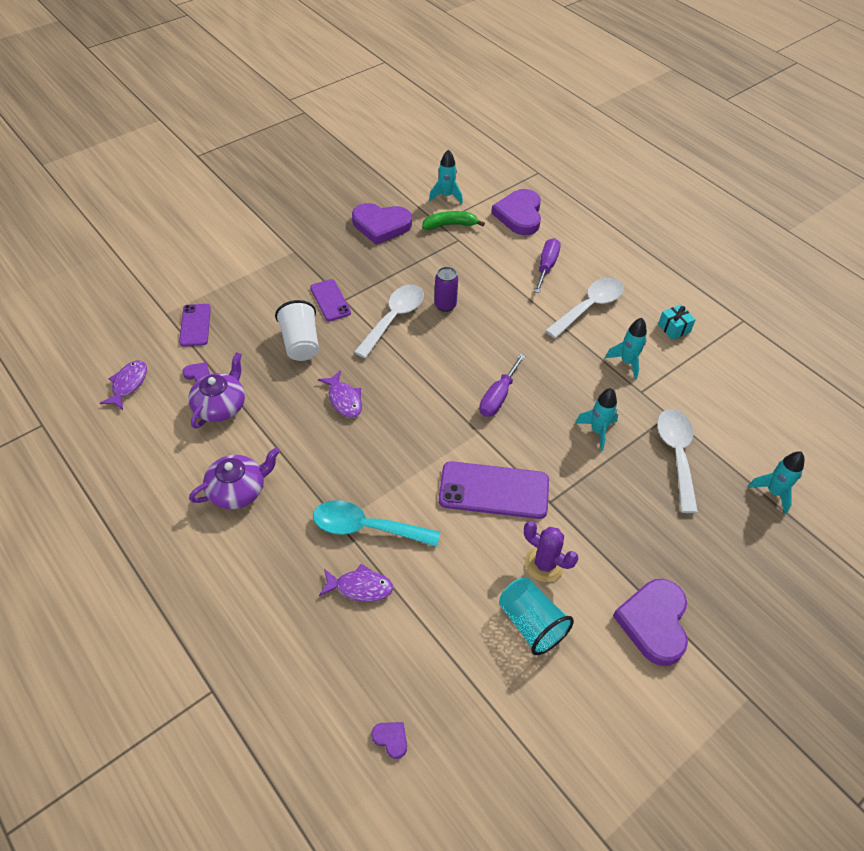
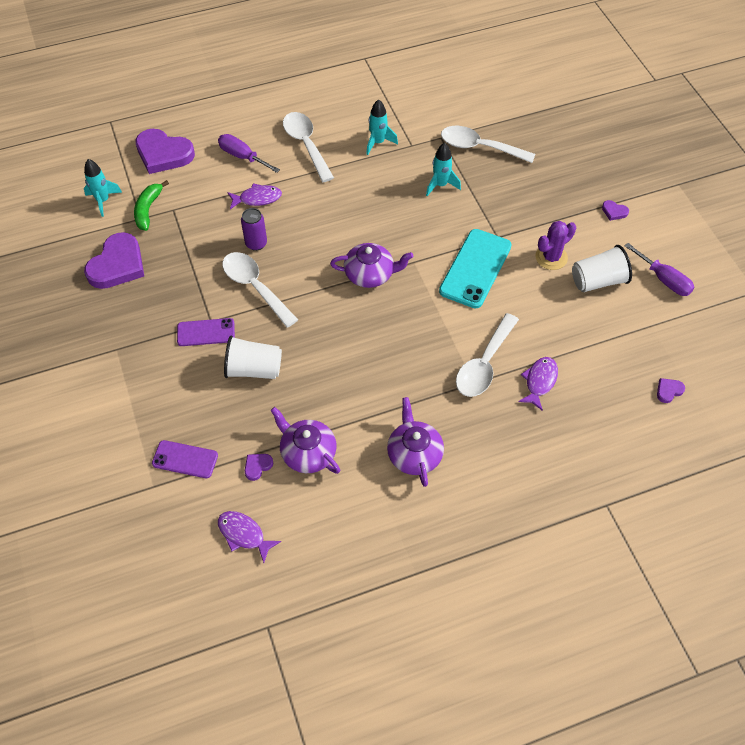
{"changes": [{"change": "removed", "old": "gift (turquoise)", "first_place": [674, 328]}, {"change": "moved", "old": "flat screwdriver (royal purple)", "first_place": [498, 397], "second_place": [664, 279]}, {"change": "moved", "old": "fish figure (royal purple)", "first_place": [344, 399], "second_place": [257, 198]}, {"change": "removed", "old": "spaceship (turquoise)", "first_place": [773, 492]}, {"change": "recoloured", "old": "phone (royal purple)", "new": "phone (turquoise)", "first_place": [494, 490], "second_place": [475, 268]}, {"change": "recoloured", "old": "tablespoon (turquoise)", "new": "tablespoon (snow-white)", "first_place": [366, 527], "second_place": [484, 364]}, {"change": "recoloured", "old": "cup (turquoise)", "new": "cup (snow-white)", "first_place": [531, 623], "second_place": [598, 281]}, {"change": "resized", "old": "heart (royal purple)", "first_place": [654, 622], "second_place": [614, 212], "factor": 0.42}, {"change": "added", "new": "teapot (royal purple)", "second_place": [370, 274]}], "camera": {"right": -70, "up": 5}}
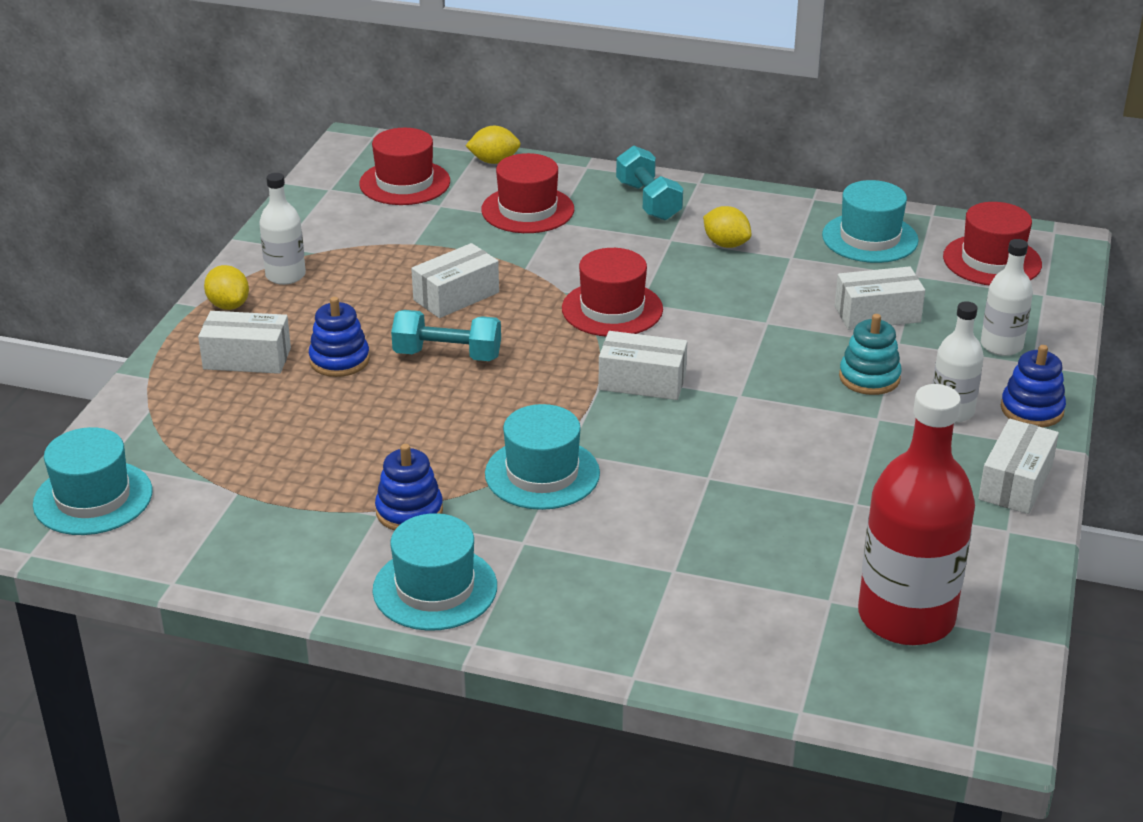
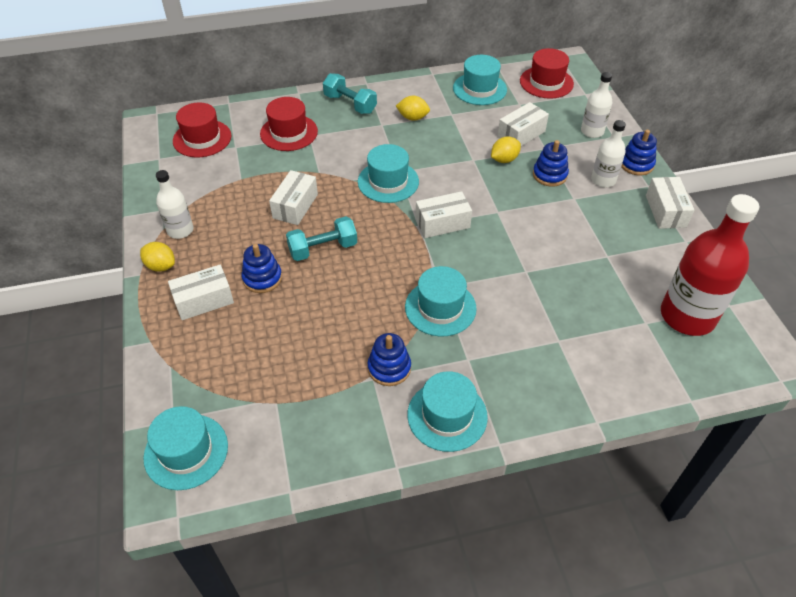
{"changes": [{"change": "moved", "old": "citrus fruit (yellow)", "first_place": [494, 161], "second_place": [504, 159]}, {"change": "recoloured", "old": "top hat (scarlet)", "new": "top hat (turquoise)", "first_place": [612, 309], "second_place": [388, 182]}, {"change": "recoloured", "old": "stacking rings (turquoise)", "new": "stacking rings (cobalt)", "first_place": [869, 378], "second_place": [549, 175]}], "camera": {"right": -30, "up": 15}}
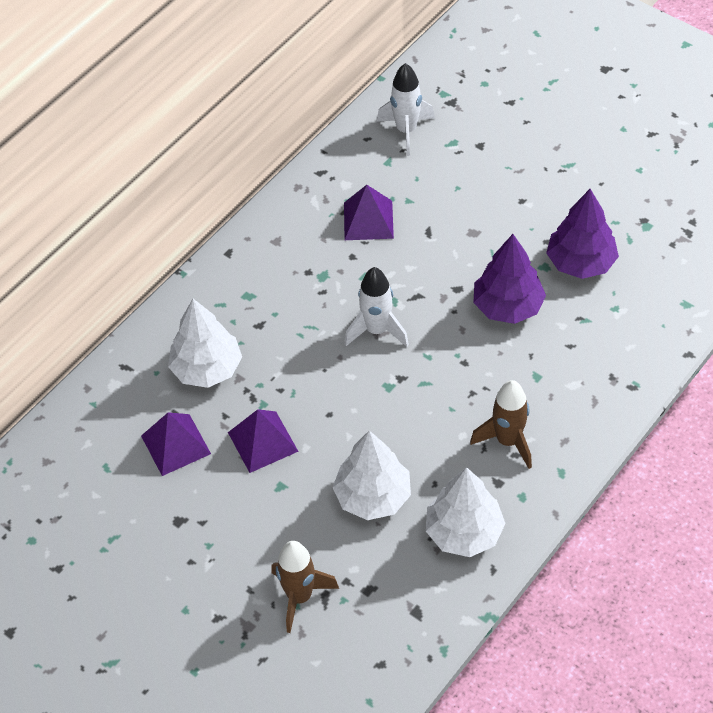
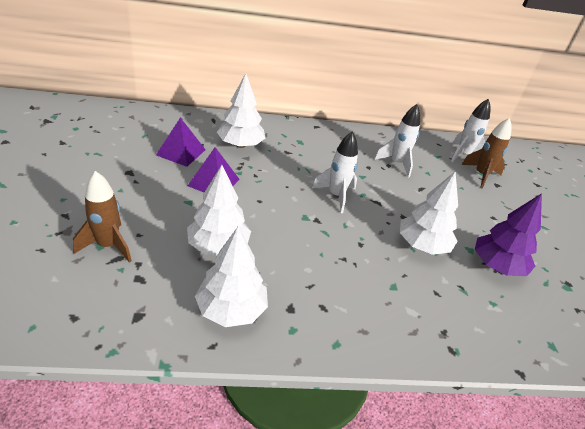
{"changes": [{"change": "replaced", "old": "solid pyramid (royal purple)", "new": "spaceship (snow-white)", "first_place": [368, 220], "second_place": [396, 163]}, {"change": "recoloured", "old": "toy tree (royal purple)", "new": "toy tree (snow-white)", "first_place": [507, 306], "second_place": [422, 245]}, {"change": "moved", "old": "spaceship (dark brown)", "first_place": [508, 441], "second_place": [481, 175]}], "camera": {"right": 40, "up": -15}}
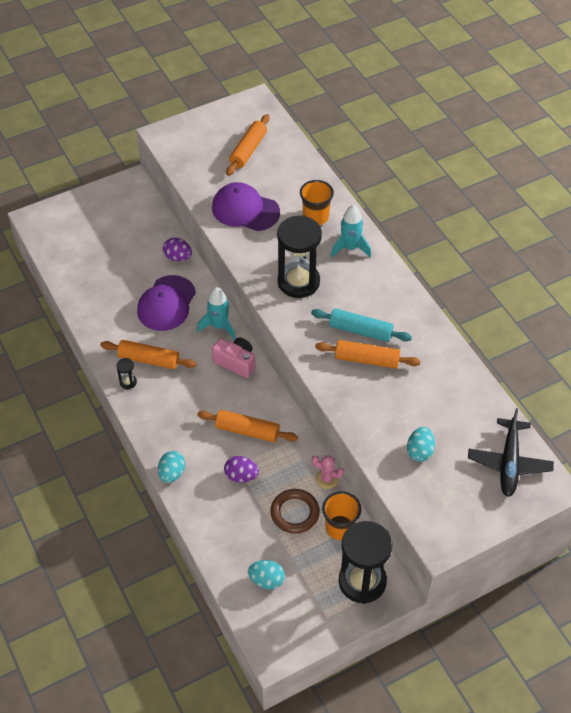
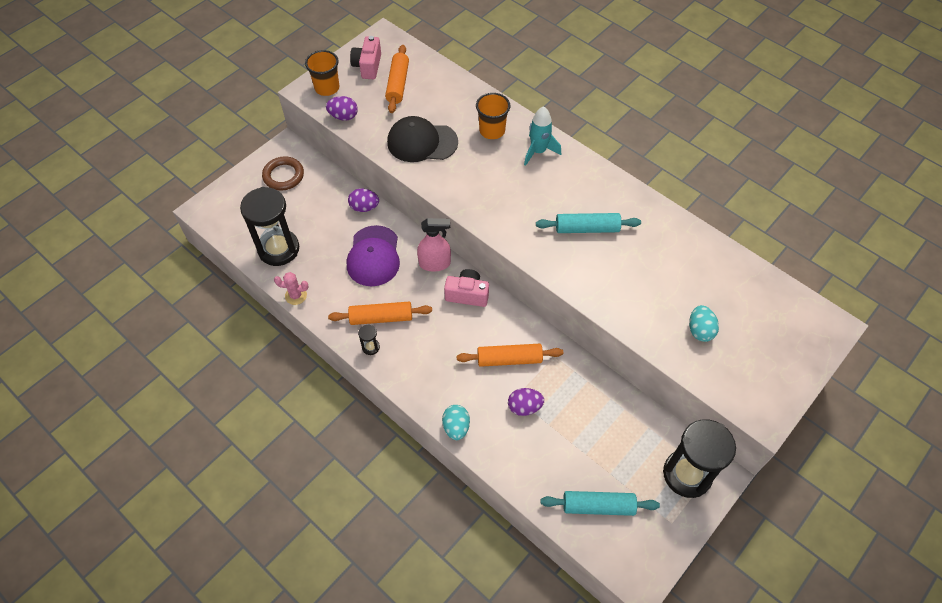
{"changes": [{"change": "recoloured", "old": "baseball cap (royal purple)", "new": "baseball cap (black)", "first_place": [245, 210], "second_place": [422, 142]}, {"change": "moved", "old": "sandglass (black)", "first_place": [298, 282], "second_place": [278, 249]}, {"change": "replaced", "old": "spaceship (turquoise)", "new": "sprayer (rosy)", "first_place": [219, 326], "second_place": [435, 263]}, {"change": "removed", "old": "pastry roller (orange)", "first_place": [367, 359]}, {"change": "removed", "old": "plane (black)", "first_place": [509, 463]}, {"change": "moved", "old": "saguaro cactus (rosy)", "first_place": [327, 479], "second_place": [296, 295]}, {"change": "moved", "old": "hoop (dark brown)", "first_place": [295, 513], "second_place": [283, 176]}, {"change": "moved", "old": "cup (orange)", "first_place": [340, 528], "second_place": [327, 88]}, {"change": "replaced", "old": "egg (turquoise)", "new": "pastry roller (turquoise)", "first_place": [266, 580], "second_place": [598, 506]}, {"change": "added", "new": "photo camera (rosy)", "second_place": [368, 66]}, {"change": "added", "new": "egg (royal purple)", "second_place": [343, 116]}], "camera": {"right": -20, "up": 5}}
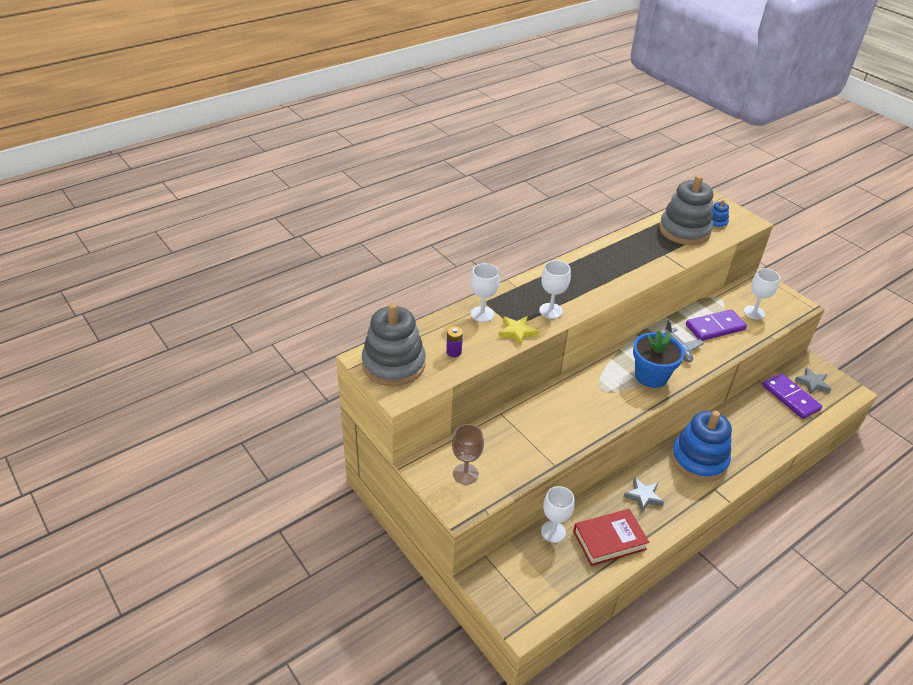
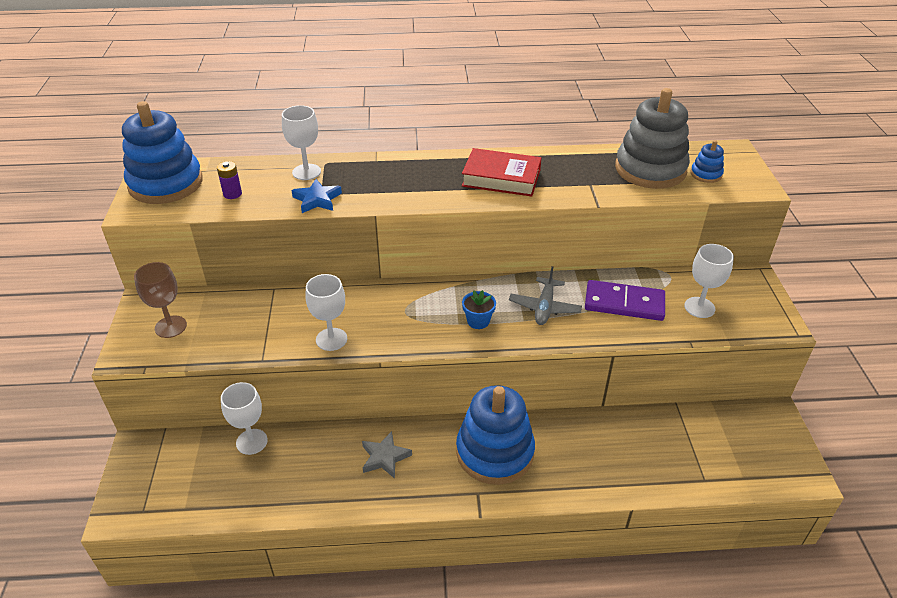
{"changes": [{"change": "moved", "old": "chalice (snow-white)", "first_place": [550, 311], "second_place": [331, 339]}, {"change": "recoloured", "old": "stacking rings (gray)", "new": "stacking rings (cobalt)", "first_place": [393, 364], "second_place": [166, 184]}, {"change": "recoloured", "old": "five-pointed star (yellow)", "new": "five-pointed star (cobalt)", "first_place": [517, 332], "second_place": [317, 200]}, {"change": "resized", "old": "plant pot (cobalt)", "first_place": [651, 376], "second_place": [478, 321], "factor": 0.51}, {"change": "removed", "old": "five-pointed star (gray)", "first_place": [812, 383]}, {"change": "removed", "old": "domino tile (royal purple)", "first_place": [790, 398]}, {"change": "moved", "old": "hardback (scarlet)", "first_place": [609, 540], "second_place": [501, 178]}], "camera": {"right": 35, "up": 0}}
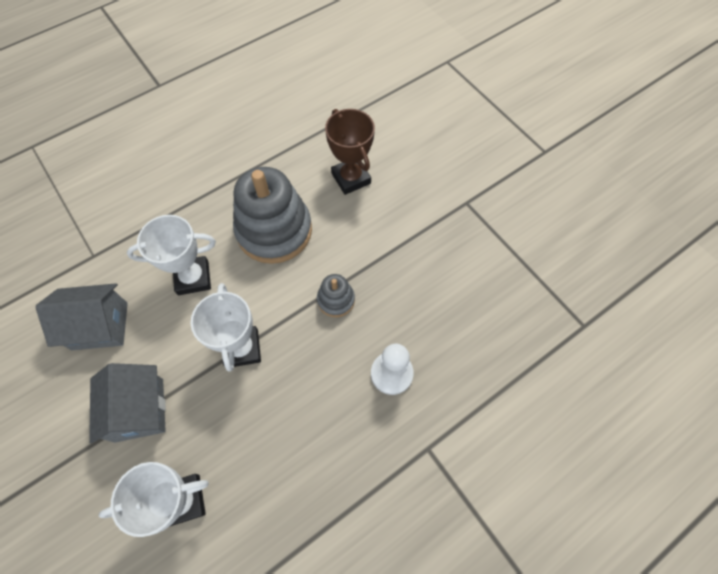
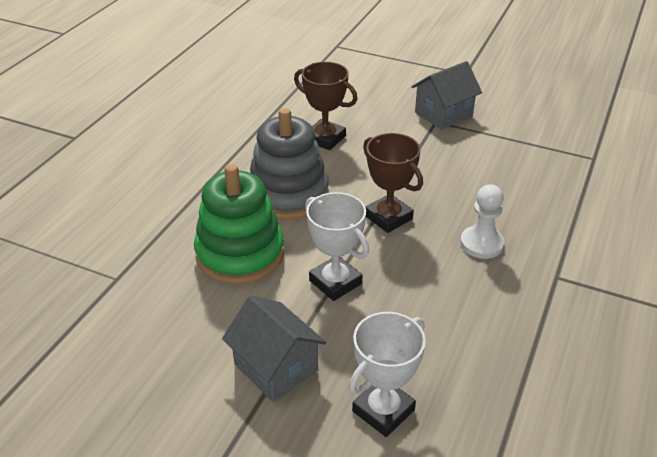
{"changes": [{"change": "replaced", "old": "trophy (snow-white)", "new": "stacking rings (green)", "first_place": [193, 278], "second_place": [240, 254]}, {"change": "replaced", "old": "stacking rings (gray)", "new": "trophy (dark brown)", "first_place": [336, 300], "second_place": [388, 217]}, {"change": "moved", "old": "house (gray)", "first_place": [100, 326], "second_place": [443, 114]}], "camera": {"right": -30, "up": -25}}
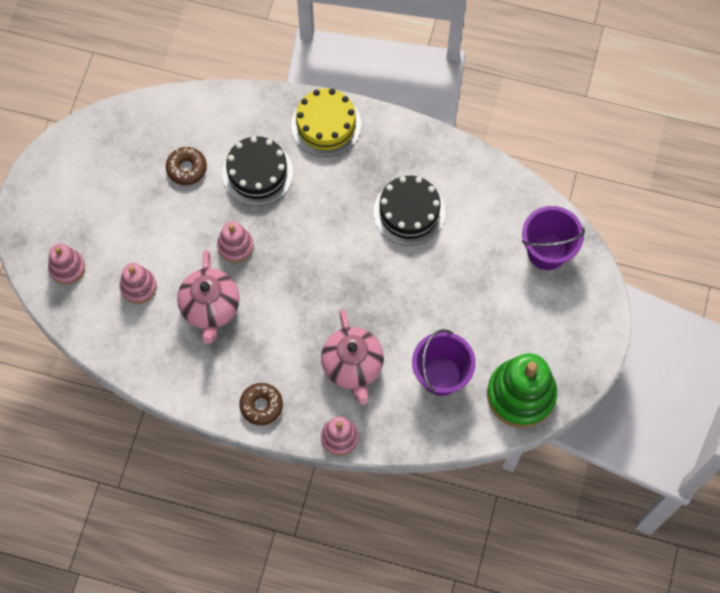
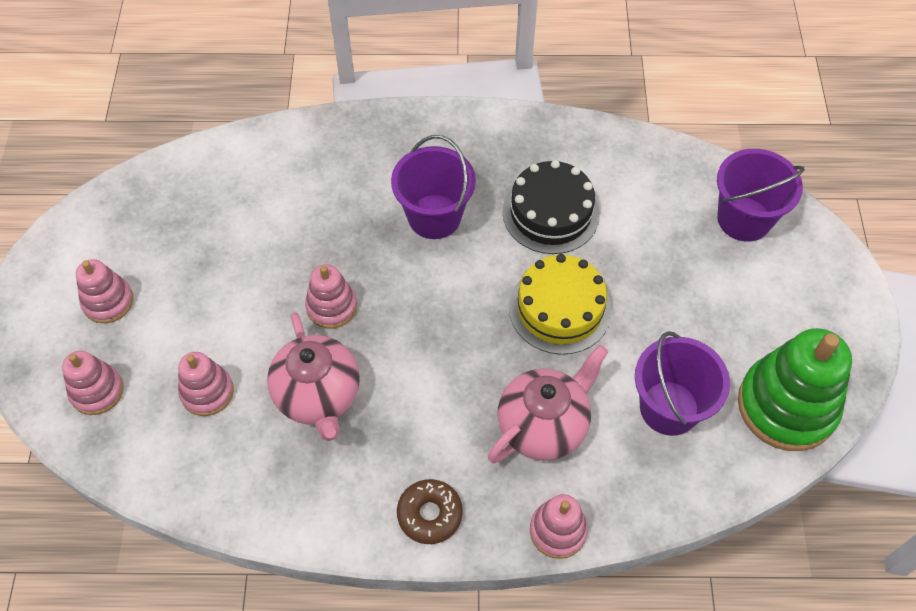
{"changes": [{"change": "moved", "old": "gateau (yellow)", "first_place": [326, 125], "second_place": [560, 308]}, {"change": "removed", "old": "gateau (black)", "first_place": [257, 173]}, {"change": "removed", "old": "donut (dark brown)", "first_place": [186, 168]}, {"change": "turned", "old": "teapot (rosy)", "first_place": [353, 366], "second_place": [543, 426], "degrees": -105}, {"change": "added", "new": "pail (royal purple)", "second_place": [434, 217]}, {"change": "added", "new": "stacking rings (rosy)", "second_place": [108, 301]}], "camera": {"right": -15, "up": -10}}
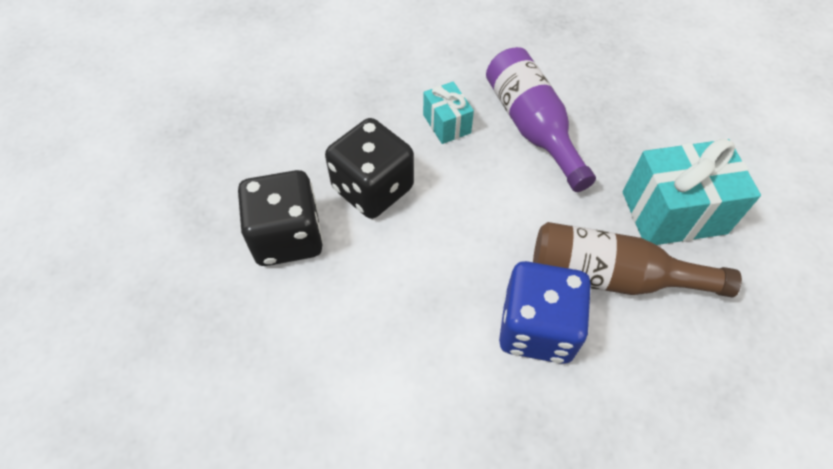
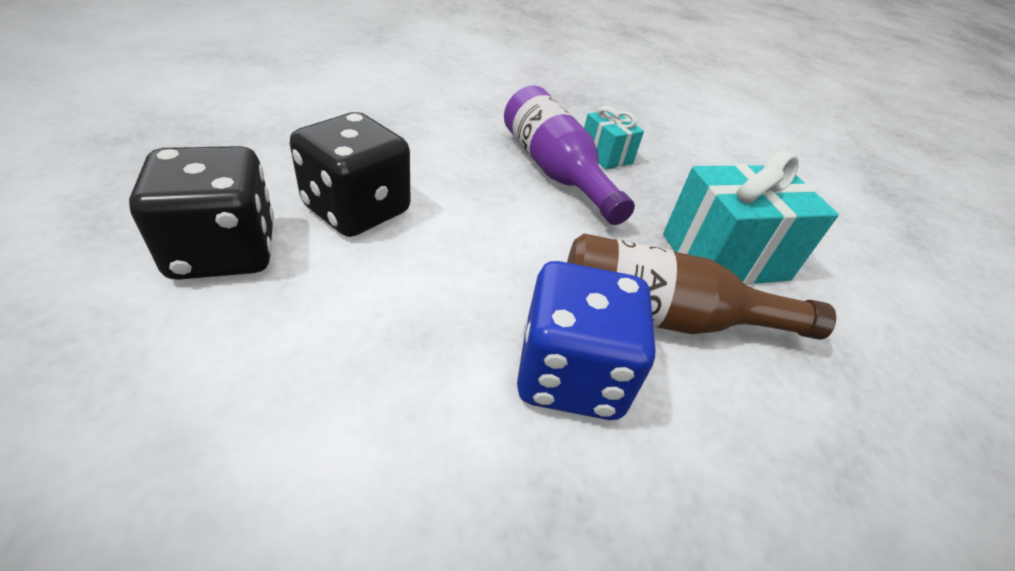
{"changes": [{"change": "moved", "old": "gift (turquoise)", "first_place": [446, 124], "second_place": [605, 155]}], "camera": {"right": -10, "up": -15}}
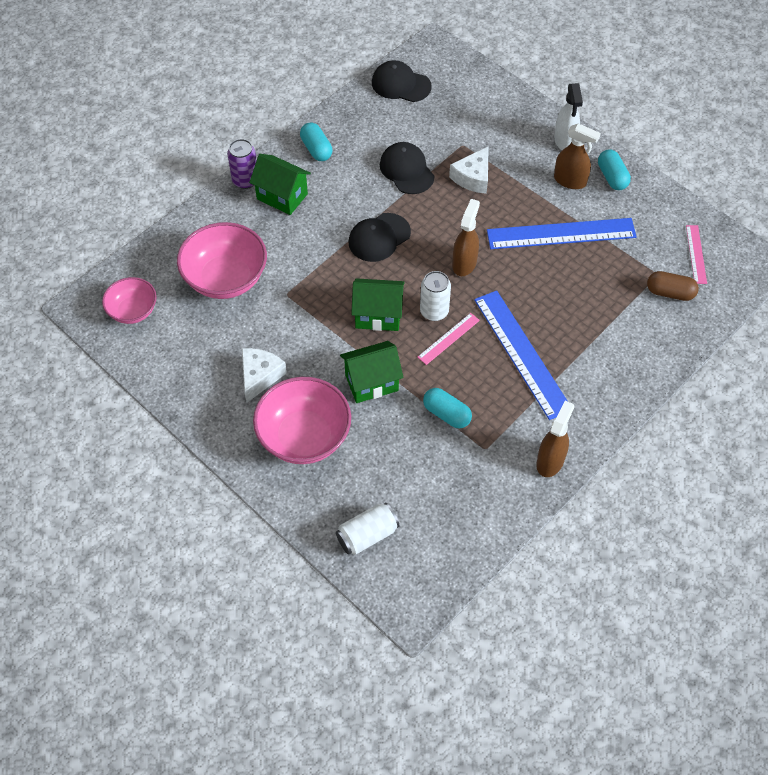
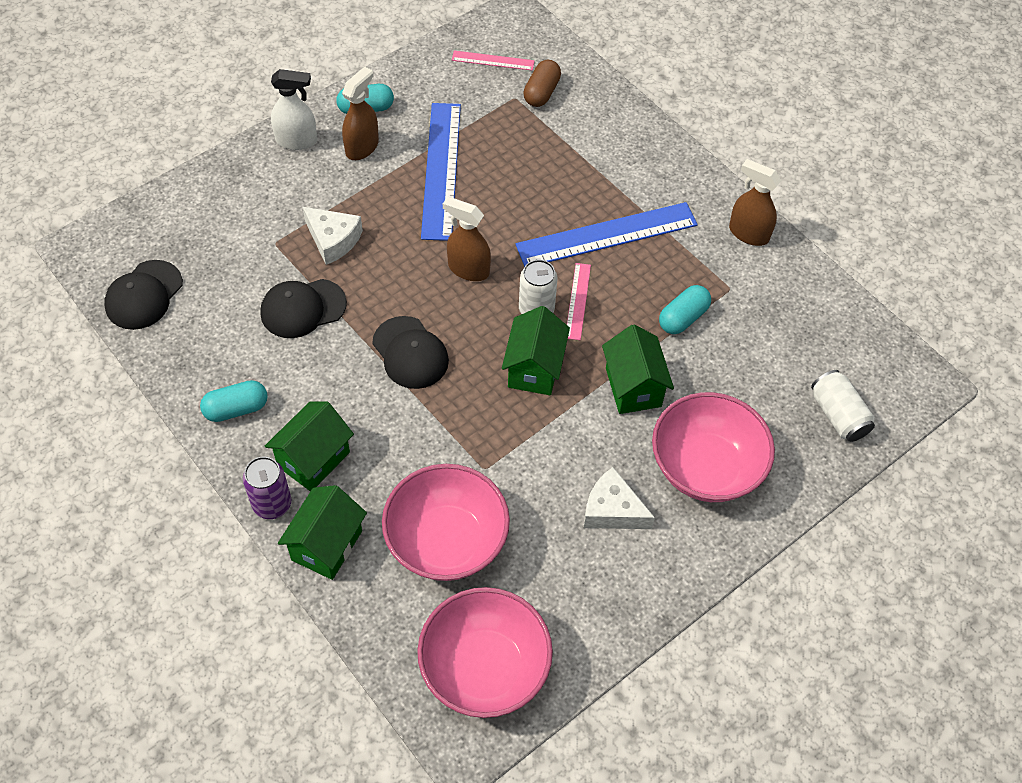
{"changes": [{"change": "resized", "old": "bowl (rosy)", "first_place": [133, 311], "second_place": [484, 668], "factor": 1.68}, {"change": "turned", "old": "ruler (rosy)", "first_place": [448, 338], "second_place": [578, 301], "degrees": 45}, {"change": "added", "new": "house (green)", "second_place": [327, 545]}], "camera": {"right": -85, "up": 0}}
